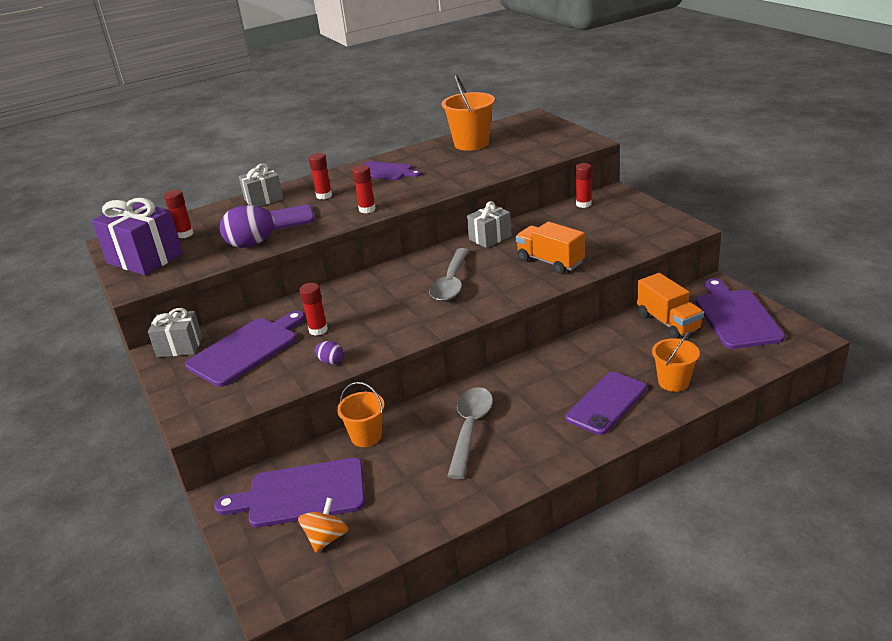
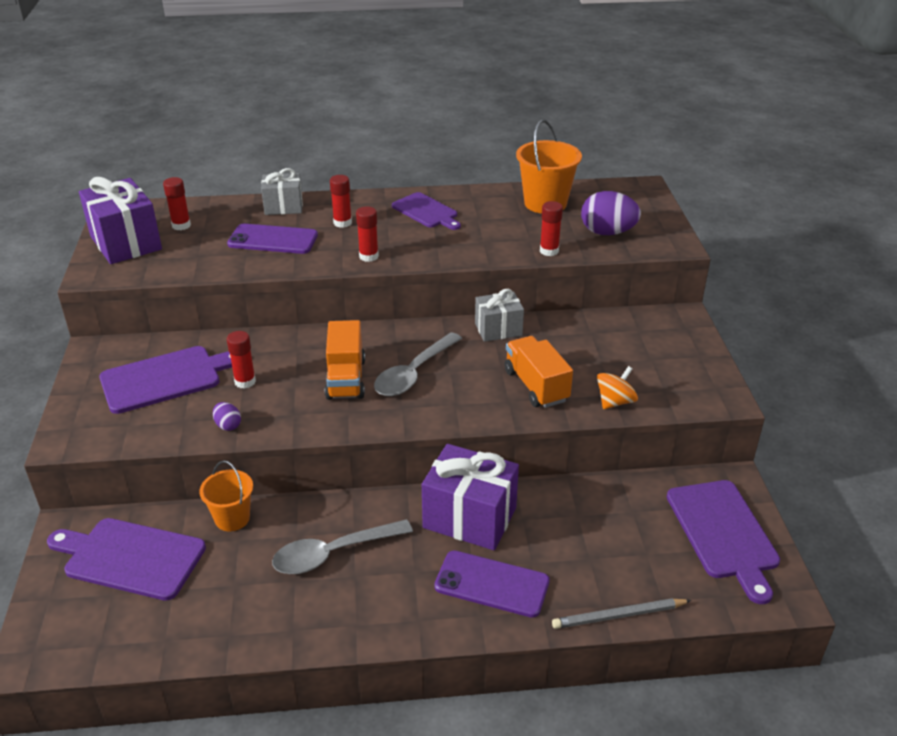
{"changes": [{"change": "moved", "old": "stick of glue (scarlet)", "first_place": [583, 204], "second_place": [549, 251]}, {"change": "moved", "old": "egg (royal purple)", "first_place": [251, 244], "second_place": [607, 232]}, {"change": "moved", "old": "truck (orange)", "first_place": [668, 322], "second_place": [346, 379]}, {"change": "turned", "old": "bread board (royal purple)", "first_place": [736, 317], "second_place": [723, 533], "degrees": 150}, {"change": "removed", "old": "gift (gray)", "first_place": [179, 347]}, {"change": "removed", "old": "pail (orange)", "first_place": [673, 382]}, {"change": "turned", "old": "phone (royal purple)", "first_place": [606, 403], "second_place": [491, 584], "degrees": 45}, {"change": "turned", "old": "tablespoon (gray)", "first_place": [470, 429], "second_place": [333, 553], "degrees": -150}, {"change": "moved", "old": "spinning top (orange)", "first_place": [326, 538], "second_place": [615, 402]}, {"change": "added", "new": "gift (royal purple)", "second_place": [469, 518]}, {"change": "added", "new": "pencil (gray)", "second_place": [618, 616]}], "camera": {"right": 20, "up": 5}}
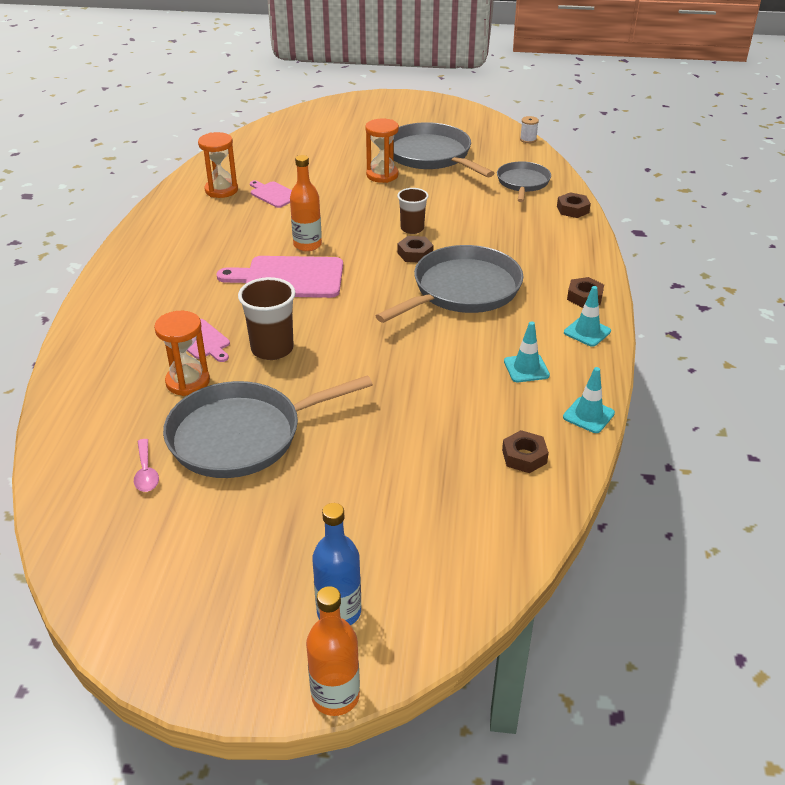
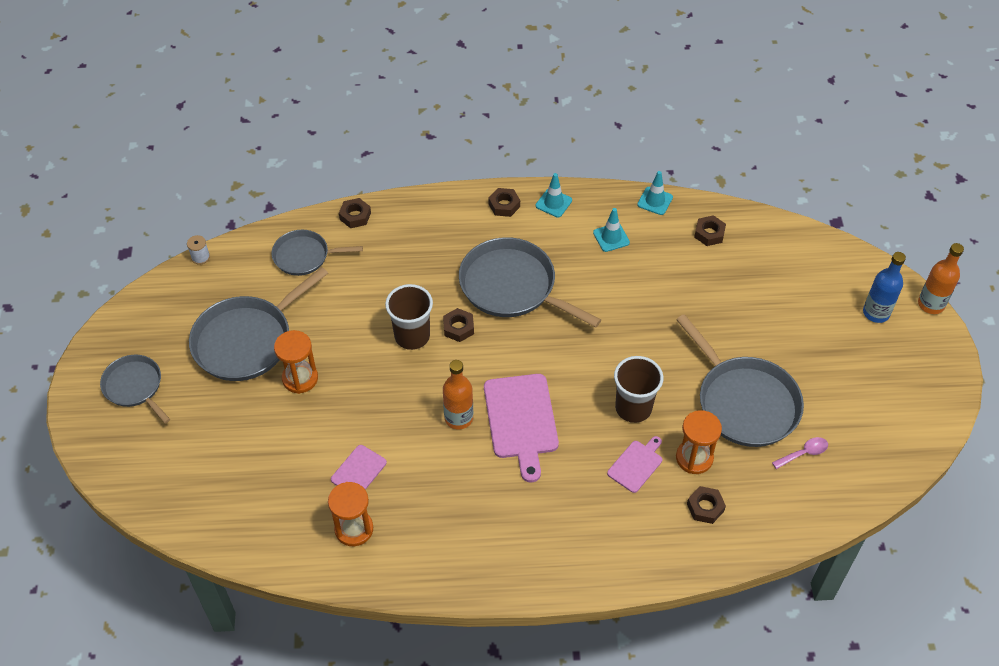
{"changes": [{"change": "resized", "old": "cup (dark brown)", "first_place": [412, 229], "second_place": [412, 336], "factor": 1.51}, {"change": "added", "new": "frying pan (gray)", "second_place": [134, 386]}, {"change": "added", "new": "nut (dark brown)", "second_place": [705, 507]}], "camera": {"right": -100, "up": 15}}
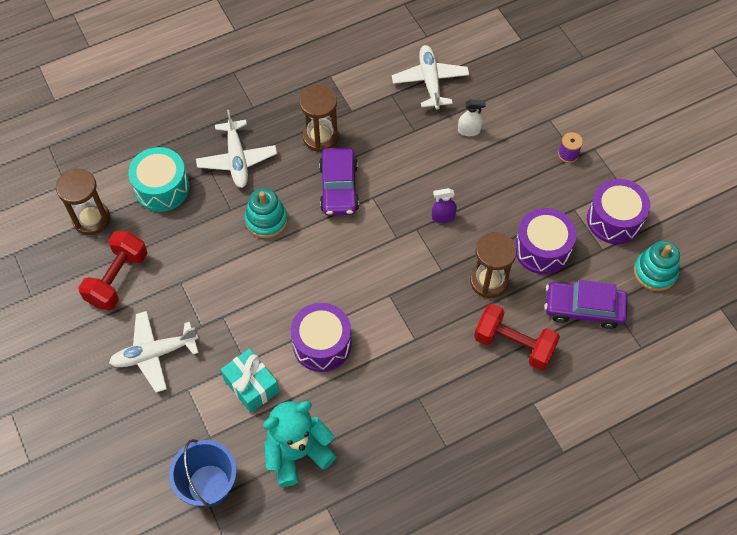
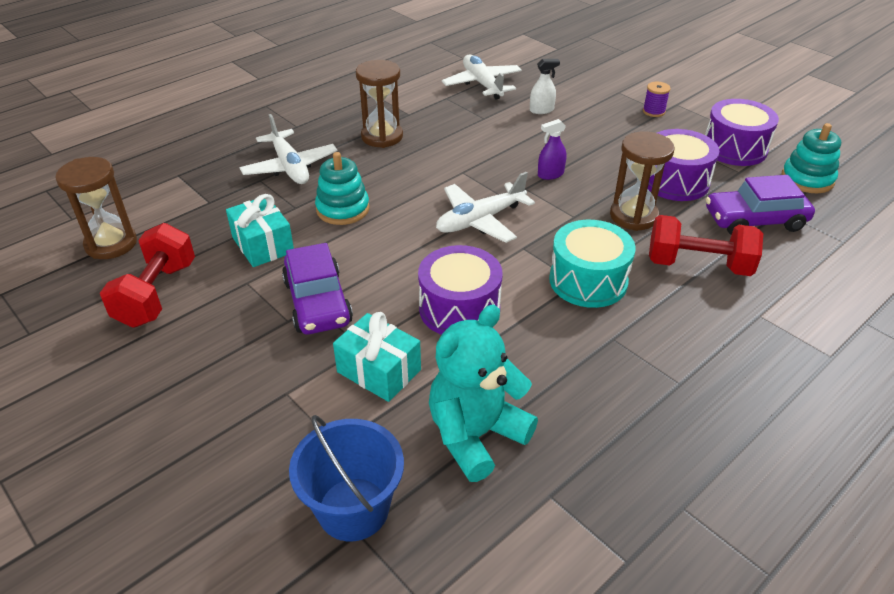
{"changes": [{"change": "moved", "old": "drum (turquoise)", "first_place": [162, 188], "second_place": [588, 281]}, {"change": "moved", "old": "toy car (royal purple)", "first_place": [339, 188], "second_place": [317, 302]}, {"change": "moved", "old": "plane (snow-white)", "first_place": [154, 354], "second_place": [480, 220]}, {"change": "added", "new": "gift (turquoise)", "second_place": [263, 245]}], "camera": {"right": -15, "up": -20}}
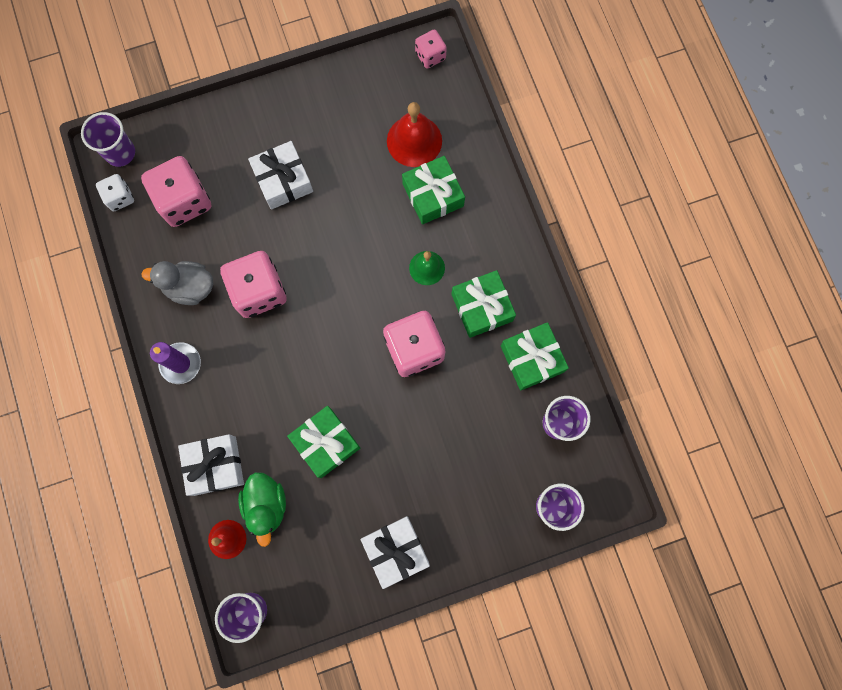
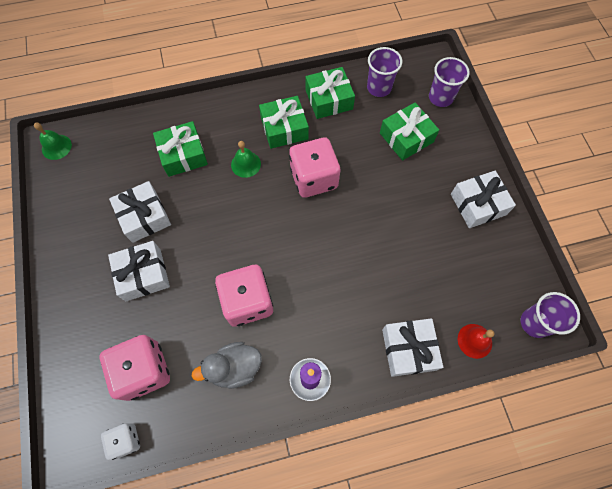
{"changes": [{"change": "replaced", "old": "dice (rosy)", "new": "bell (green)", "first_place": [430, 56], "second_place": [56, 147]}, {"change": "removed", "old": "bell (scarlet)", "first_place": [414, 141]}, {"change": "removed", "old": "cup (royal purple)", "first_place": [120, 153]}, {"change": "turned", "old": "toy duck (gray)", "first_place": [189, 287], "second_place": [234, 368], "degrees": 60}, {"change": "moved", "old": "gift (green)", "first_place": [326, 443], "second_place": [406, 137]}, {"change": "removed", "old": "toy duck (green)", "first_place": [266, 505]}, {"change": "added", "new": "gift (snow-white)", "second_place": [144, 216]}], "camera": {"right": -85, "up": -10}}
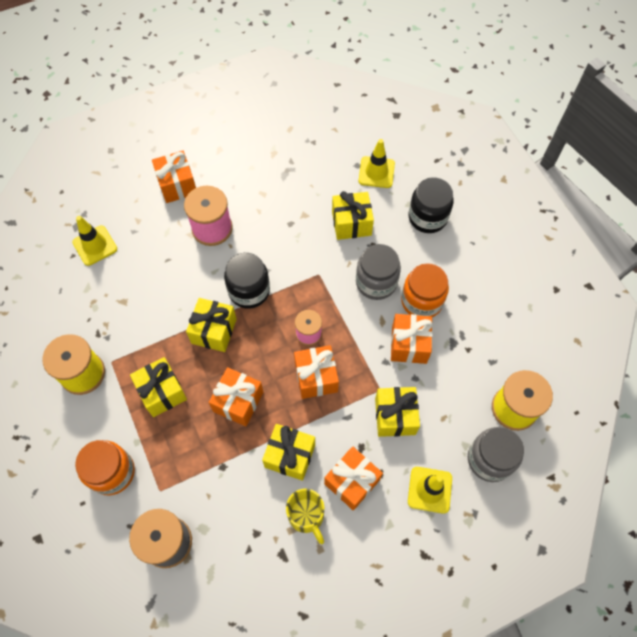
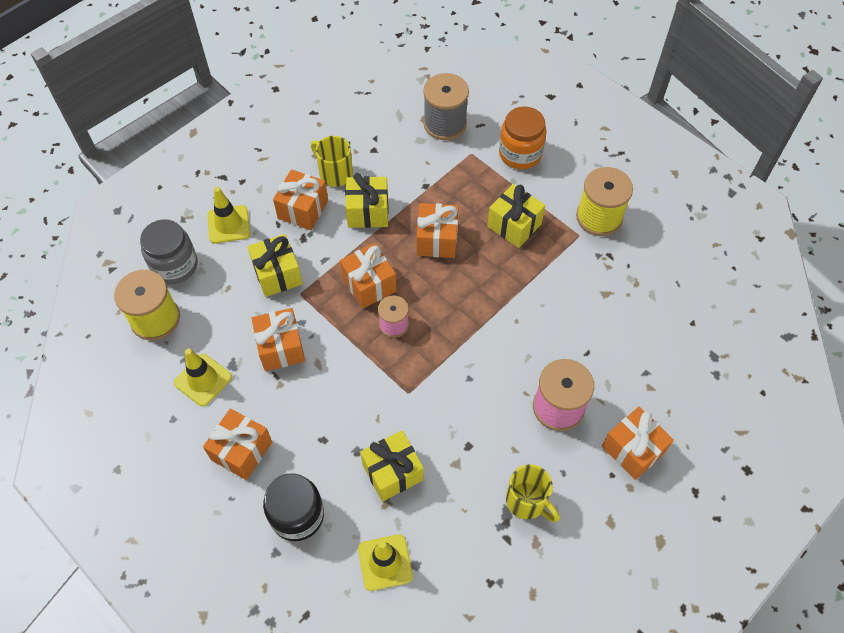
{"changes": [{"change": "moved", "old": "traffic cone (yellow)", "first_place": [95, 245], "second_place": [203, 380]}, {"change": "removed", "old": "jar (gray)", "first_place": [376, 282]}, {"change": "removed", "old": "jar (black)", "first_place": [249, 291]}, {"change": "removed", "old": "jar (orange)", "first_place": [421, 301]}, {"change": "removed", "old": "gift (yellow)", "first_place": [214, 331]}, {"change": "added", "new": "gift (orange)", "second_place": [241, 451]}, {"change": "added", "new": "coffee mug (yellow)", "second_place": [527, 501]}], "camera": {"right": 160, "up": -5}}
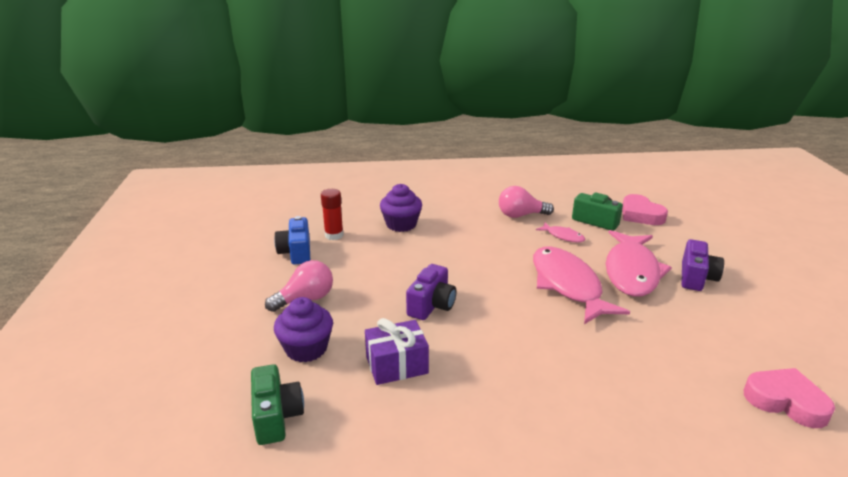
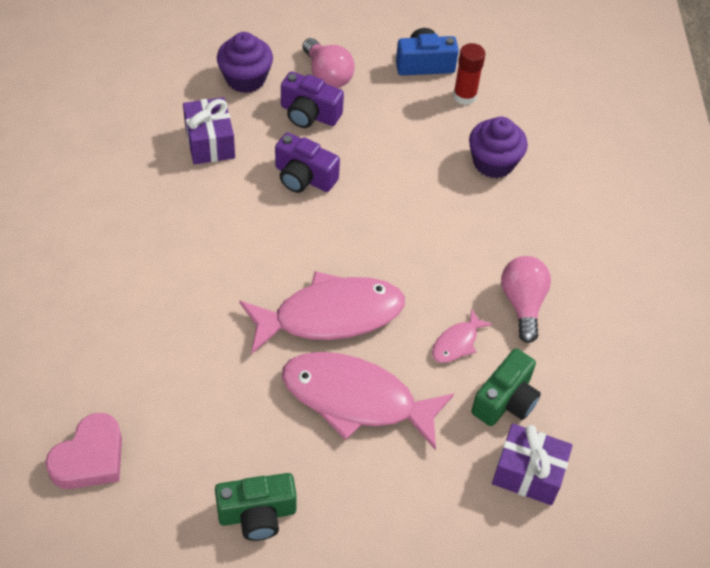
{"changes": [{"change": "replaced", "old": "heart (rosy)", "new": "gift (royal purple)", "first_place": [640, 215], "second_place": [528, 473]}, {"change": "moved", "old": "photo camera (royal purple)", "first_place": [696, 277], "second_place": [309, 114]}, {"change": "moved", "old": "photo camera (green)", "first_place": [276, 416], "second_place": [257, 514]}], "camera": {"right": 90, "up": 25}}
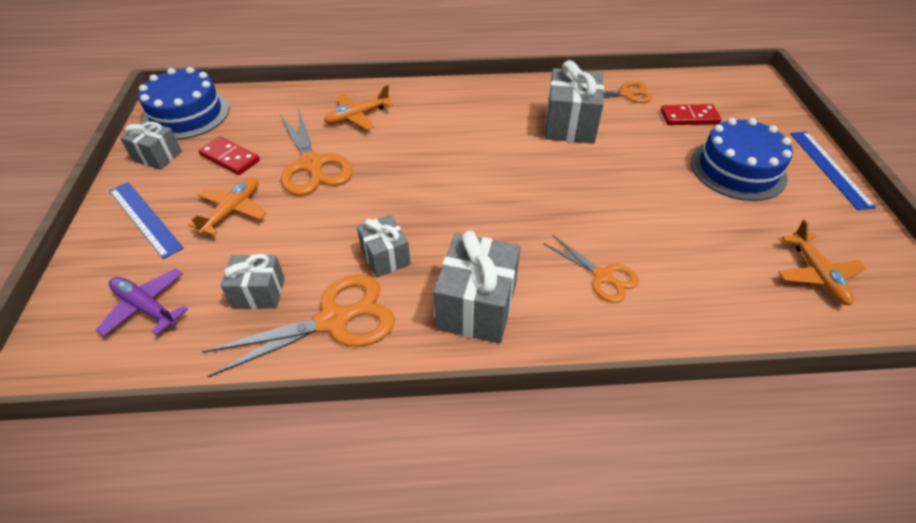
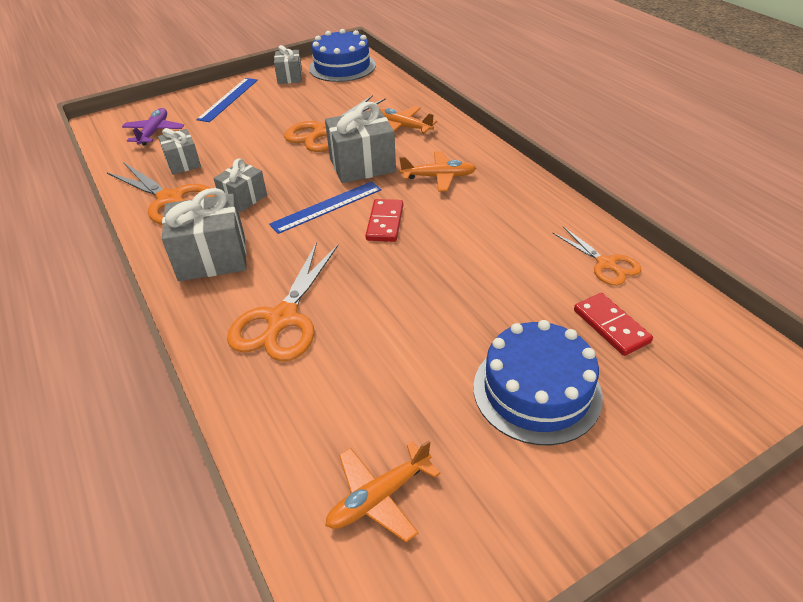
{"changes": [{"change": "moved", "old": "gift (gray)", "first_place": [570, 125], "second_place": [362, 165]}, {"change": "moved", "old": "ruler (cobalt)", "first_place": [829, 168], "second_place": [327, 207]}, {"change": "moved", "old": "domino tile (scarlet)", "first_place": [230, 158], "second_place": [385, 223]}, {"change": "moved", "old": "plane (orange)", "first_place": [232, 211], "second_place": [439, 177]}, {"change": "resized", "old": "shears (orange)", "first_place": [602, 276], "second_place": [283, 319], "factor": 1.66}], "camera": {"right": 65, "up": -5}}
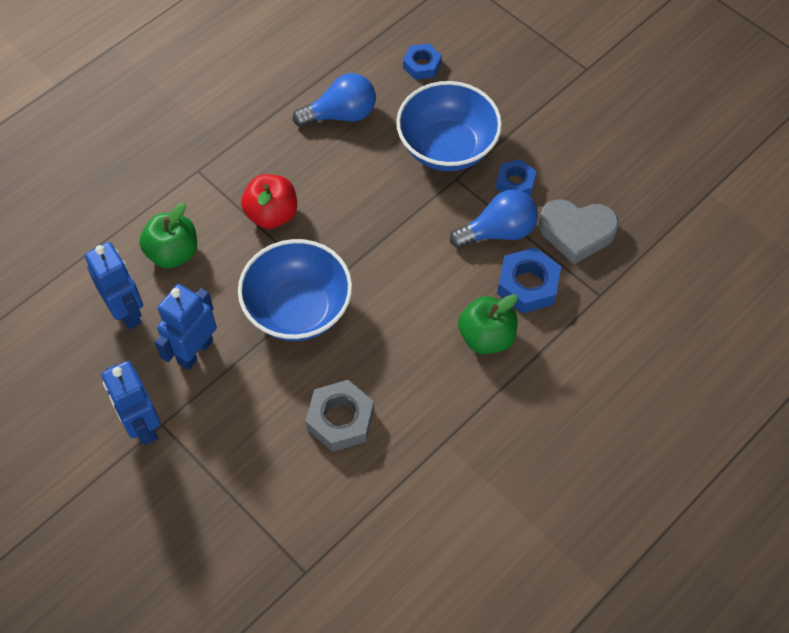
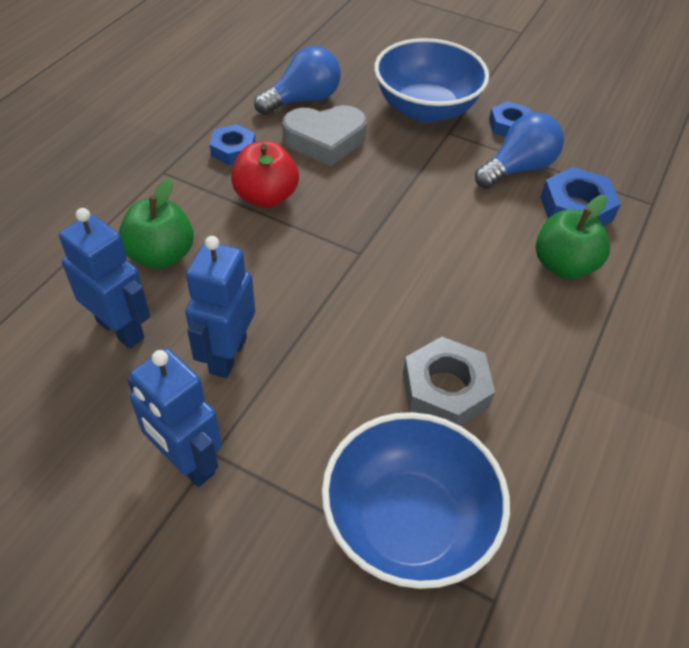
{"changes": [{"change": "moved", "old": "nut (cobalt)", "first_place": [422, 65], "second_place": [233, 150]}, {"change": "moved", "old": "heart (gray)", "first_place": [576, 233], "second_place": [325, 140]}, {"change": "moved", "old": "bowl (cobalt)", "first_place": [298, 309], "second_place": [408, 524]}], "camera": {"right": -20, "up": -10}}
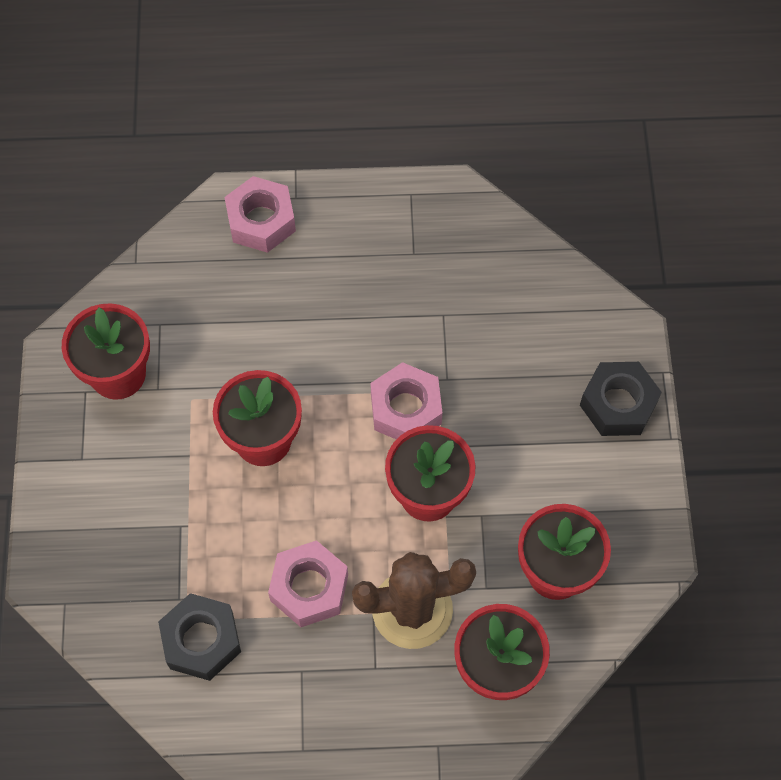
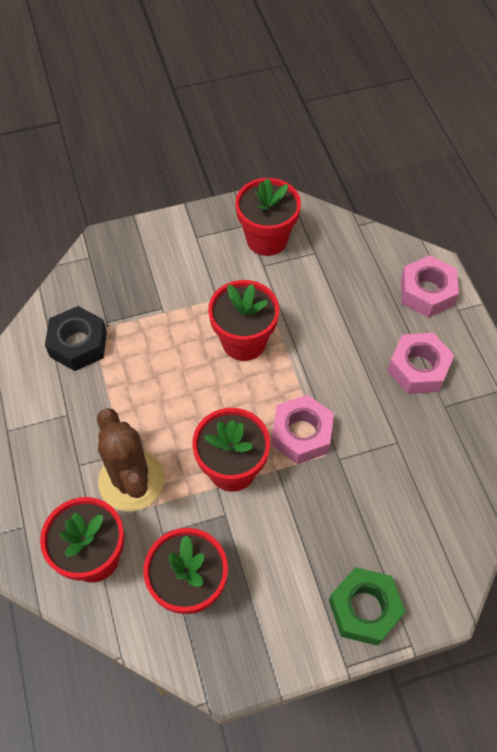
{"changes": [{"change": "recoloured", "old": "nut (black)", "new": "nut (green)", "first_place": [618, 404], "second_place": [364, 609]}, {"change": "moved", "old": "nut (rosy)", "first_place": [309, 588], "second_place": [418, 368]}], "camera": {"right": 75, "up": -5}}
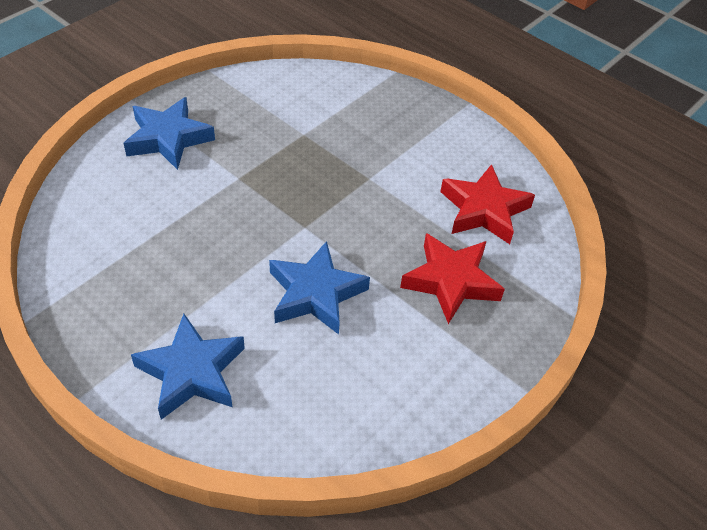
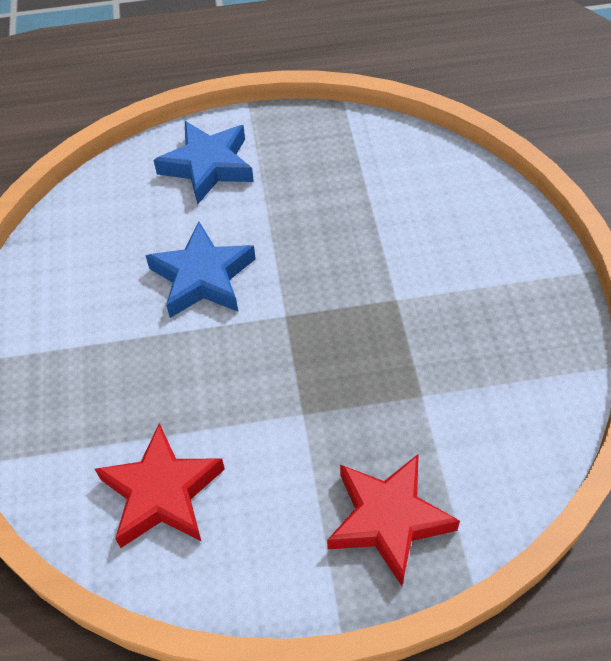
{"changes": [{"change": "removed", "old": "five-pointed star (cobalt)", "first_place": [168, 138]}, {"change": "moved", "old": "five-pointed star (scarlet)", "first_place": [451, 281], "second_place": [388, 520]}], "camera": {"right": 135, "up": 5}}
